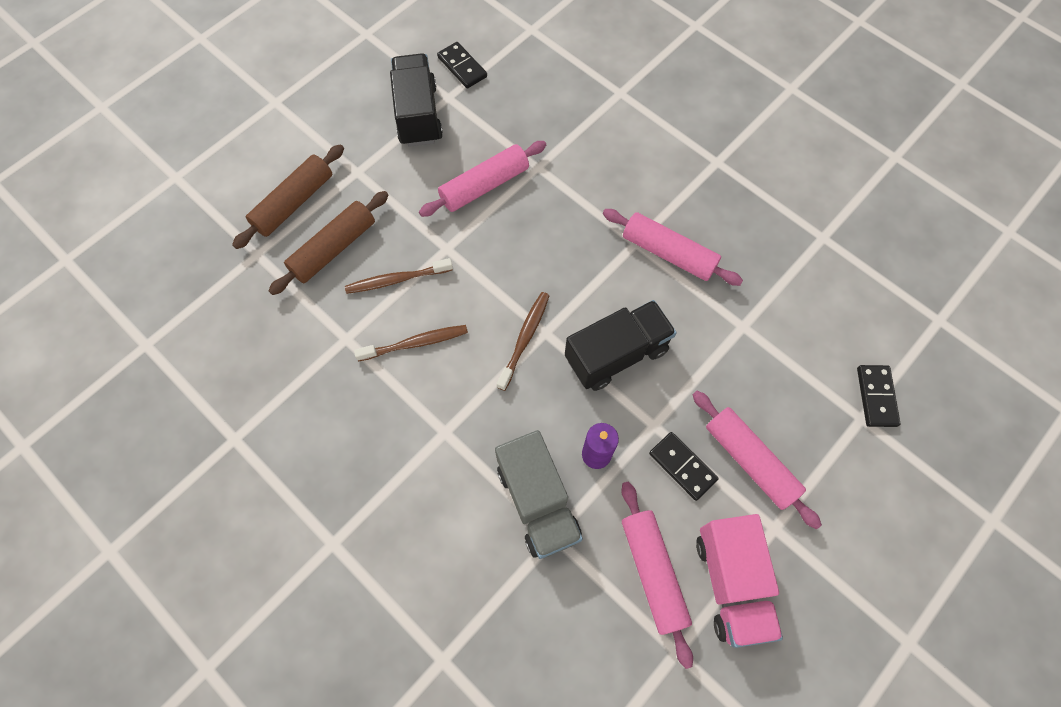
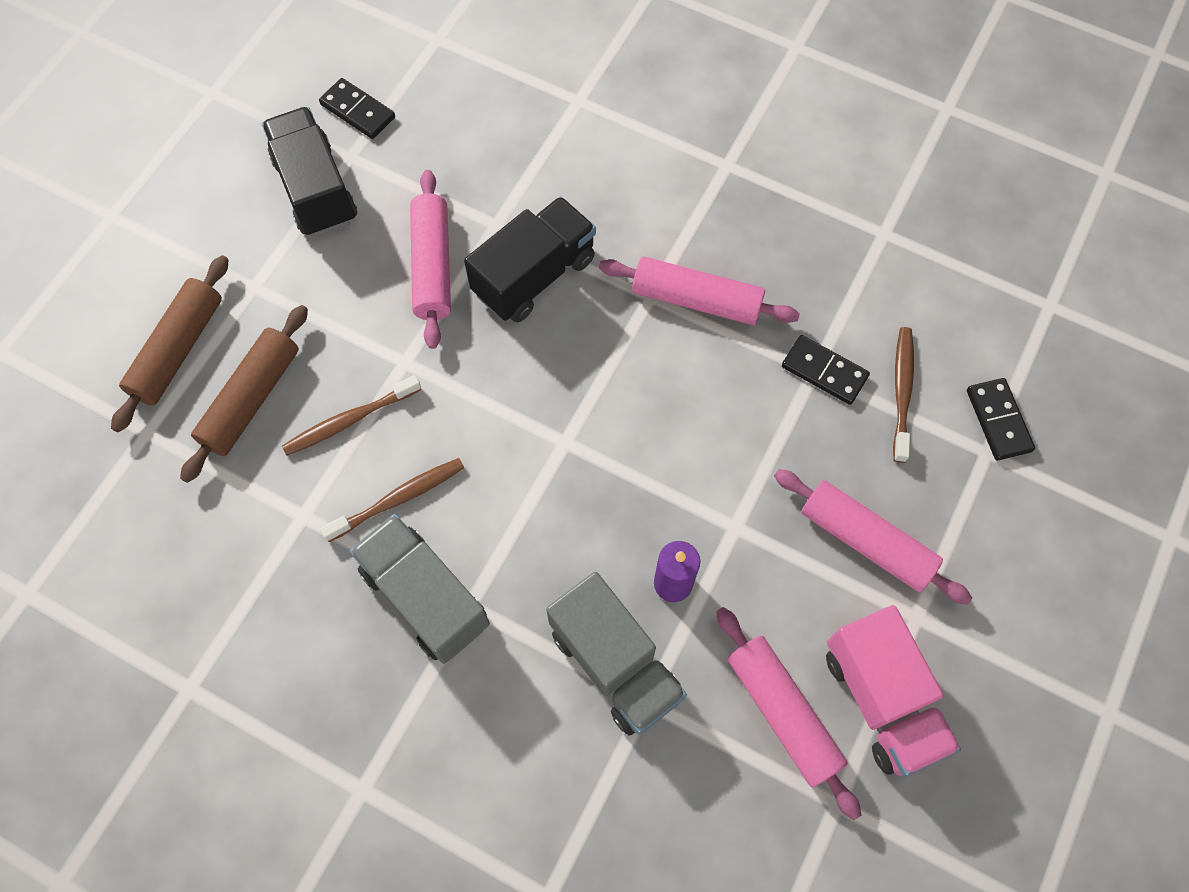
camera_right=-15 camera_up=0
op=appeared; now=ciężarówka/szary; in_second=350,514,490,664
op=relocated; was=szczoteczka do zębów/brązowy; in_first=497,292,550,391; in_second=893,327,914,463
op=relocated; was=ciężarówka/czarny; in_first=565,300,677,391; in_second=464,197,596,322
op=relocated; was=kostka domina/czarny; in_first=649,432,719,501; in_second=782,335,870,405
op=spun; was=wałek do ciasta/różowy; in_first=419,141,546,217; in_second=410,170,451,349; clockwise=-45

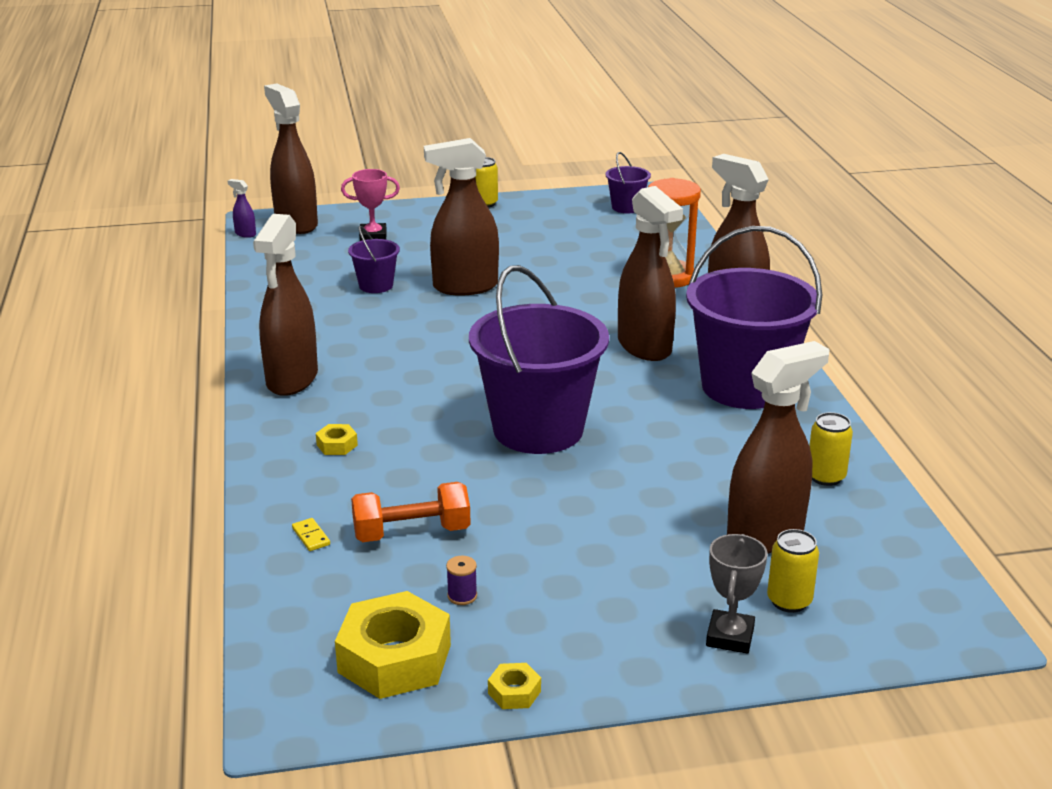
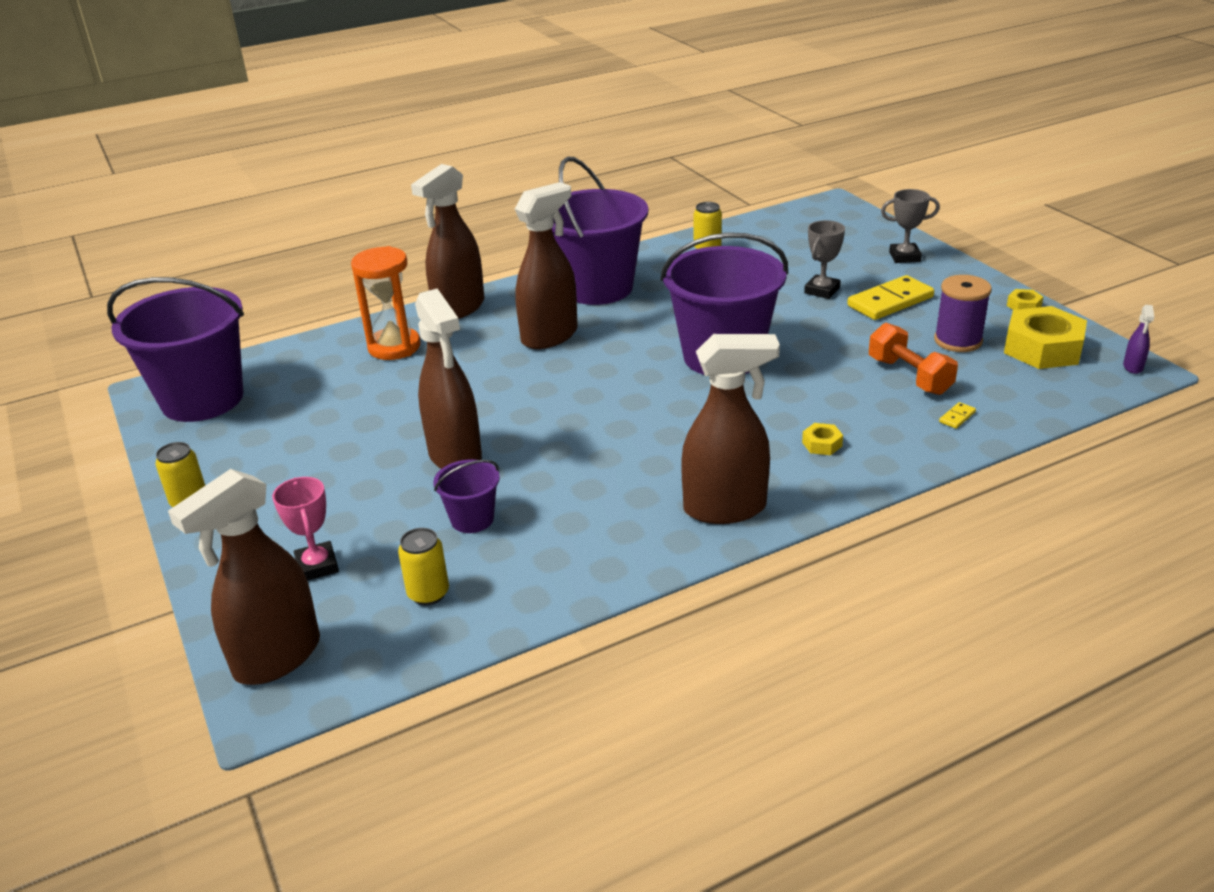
camera_right=-105 camera_up=5
op=missing; was=spryskiwacz/brązowy; in_first=727,341,829,554
op=appeared; now=puchar/szary; in_second=804,220,845,299
op=appeared; now=kostka domina/żółty; in_second=847,275,934,320
op=relocated; was=spryskiwacz/fioletowy; in_first=228,179,256,238; in_second=1123,305,1154,374
op=relocated; was=puszka/żółty; in_first=767,529,819,613; in_second=398,528,449,605
op=size; was=szpulka/fioletowy; in_first=446,556,477,605; in_second=934,275,992,352; ratio=2.17
op=size; was=wiadro/fioletowy; in_first=605,152,651,213; in_second=107,277,244,422; ratio=2.21

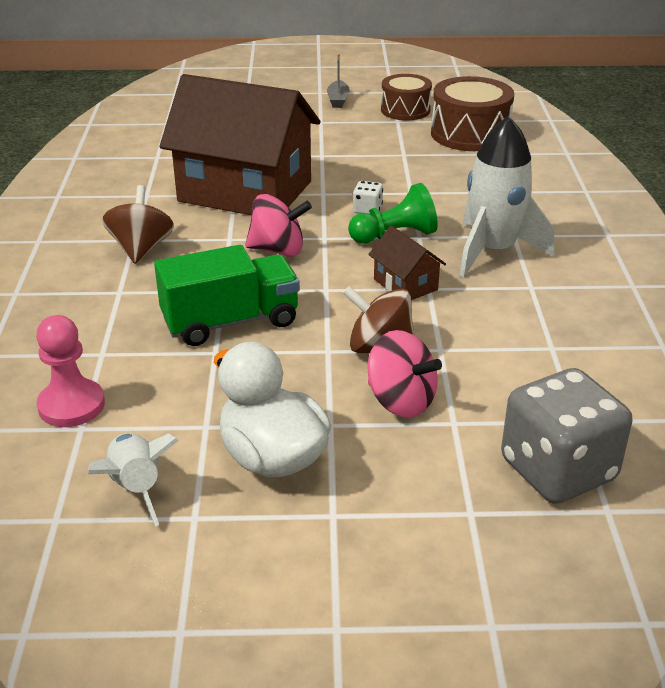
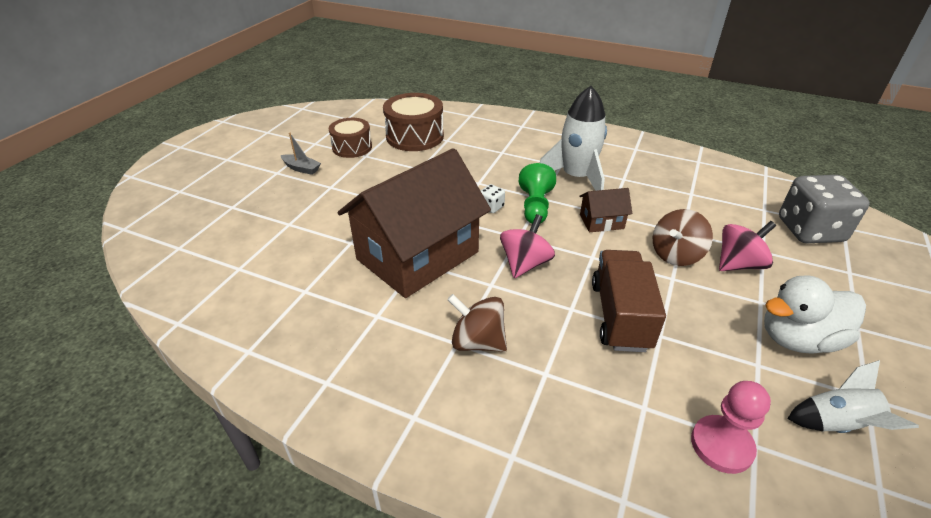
camera_right=-65 camera_up=5
op=colour; was=ciężarówka/zielony; now=ciężarówka/brązowy; in_first=154,245,300,346; in_second=592,250,666,352

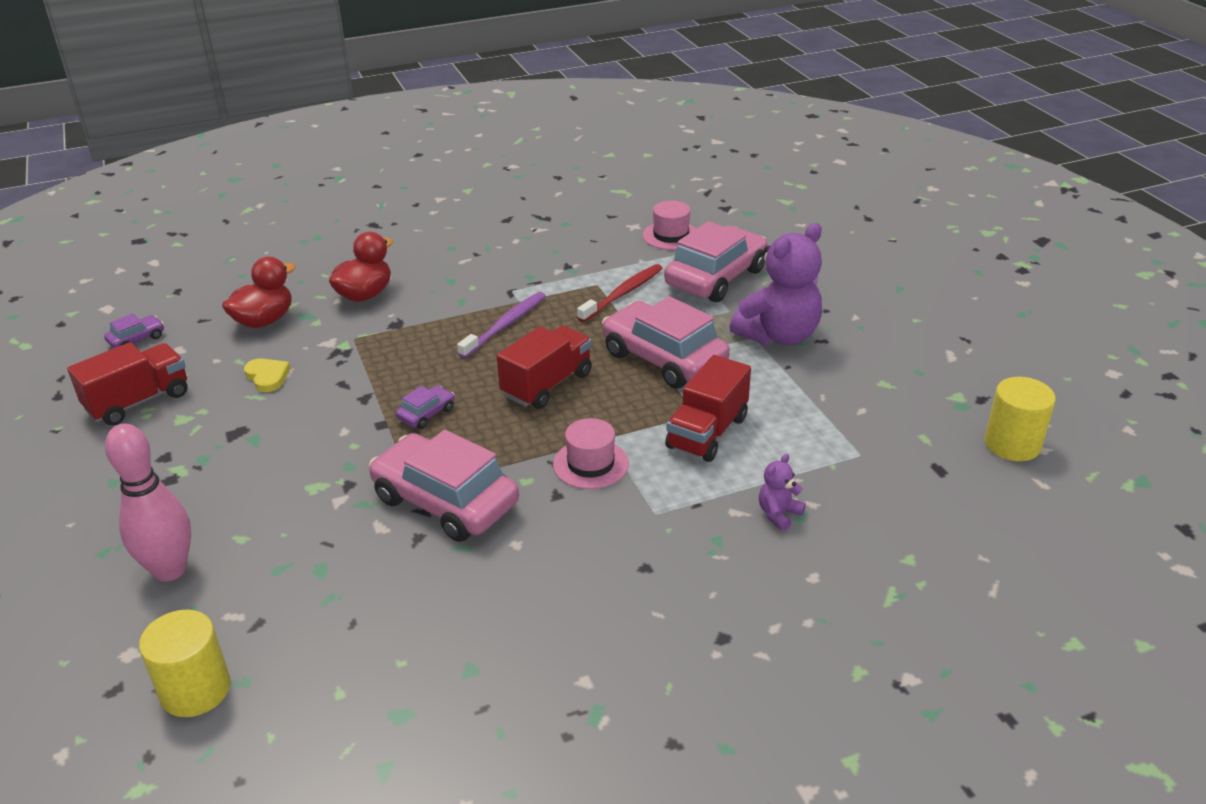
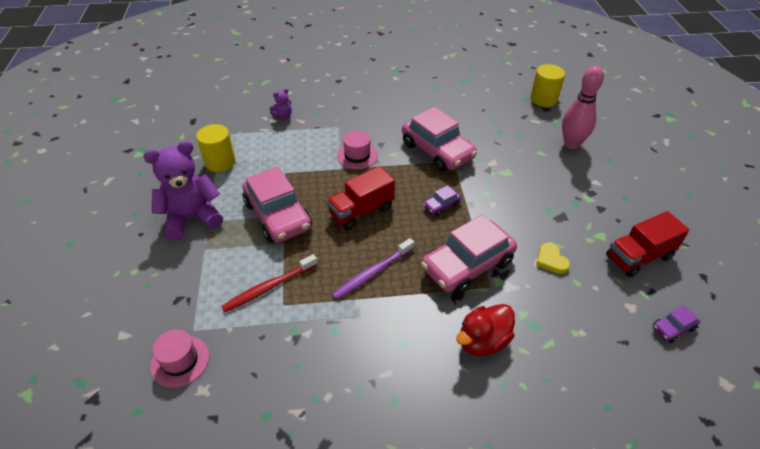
camera_right=-165 camera_up=10
op=missing; was=kaczka/czerwony; in_first=222,257,296,328
op=missing; was=ciężarówka/czerwony; in_first=665,355,751,462
op=relocated; was=samochód/różowy; in_first=664,221,767,302; in_second=421,214,517,296
op=relocated; was=walec/żółty; in_first=984,377,1056,461; in_second=196,124,236,172

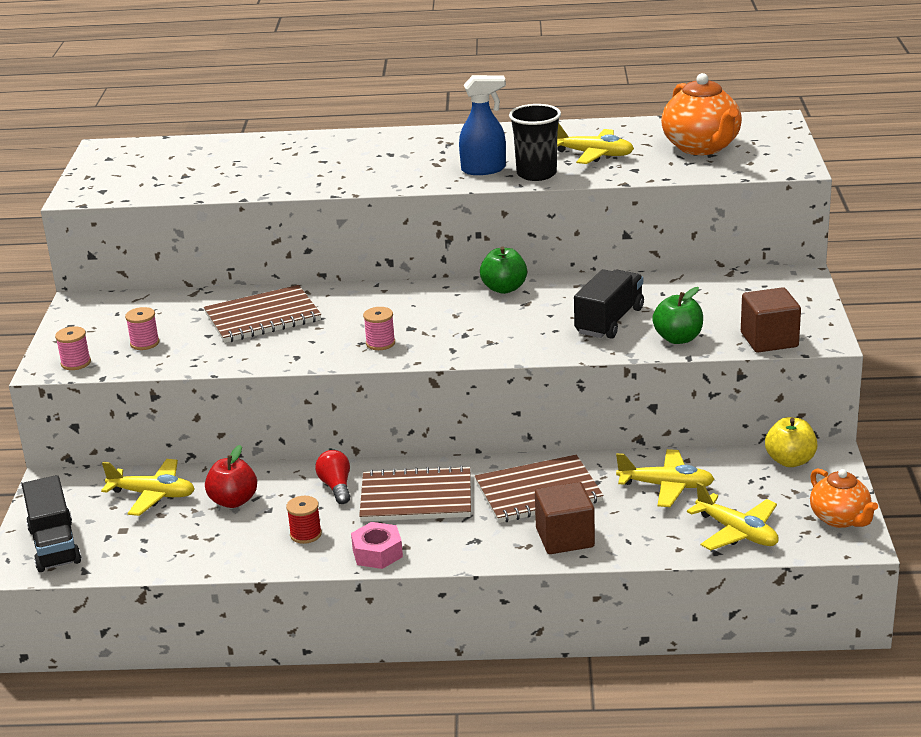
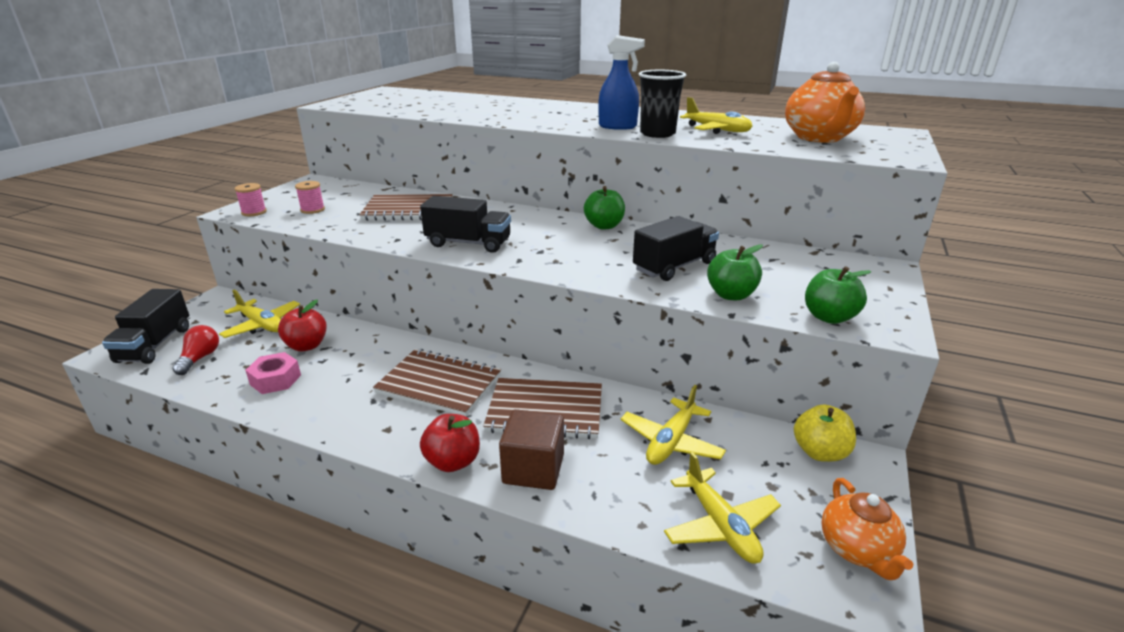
camera_right=20 camera_up=0
op=missing; was=szpulka/czerwony; in_first=286,496,322,544
op=appeared; now=jabłko/czerwony; in_second=420,414,480,472
op=relocated; was=żarówka/czerwony; in_first=315,450,350,504; in_second=172,325,219,375
op=relocated; was=nakrętka/różowy; in_first=351,522,403,569; in_second=245,352,301,394
op=exchanged; was=szpulka/różowy; now=ciężarówka/czarny; in_first=363,307,395,350; in_second=420,196,511,253
op=exchanged; was=sześcian/brązowy; now=jabłko/zielony; in_first=741,287,801,353; in_second=805,266,871,324
op=spun; was=samolot/żółty; in_first=616,449,715,507; in_second=621,385,726,465; clockwise=90

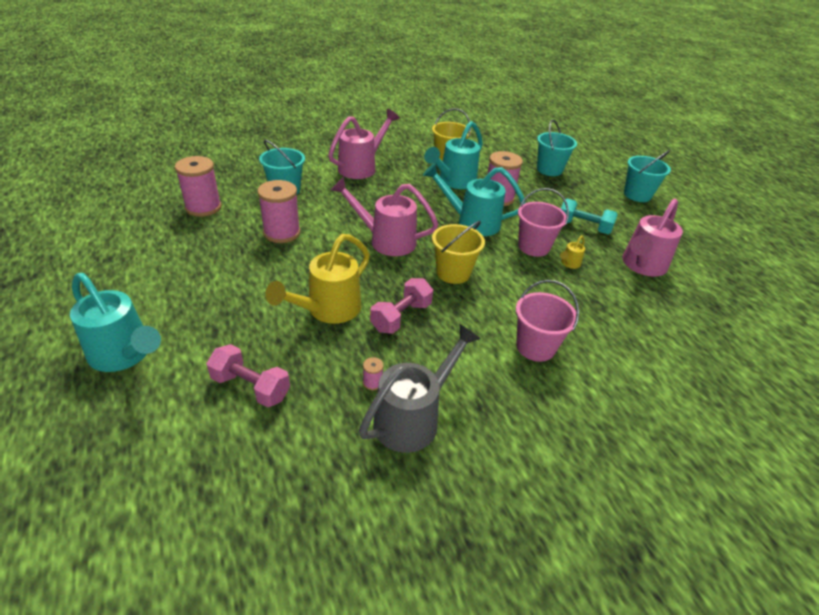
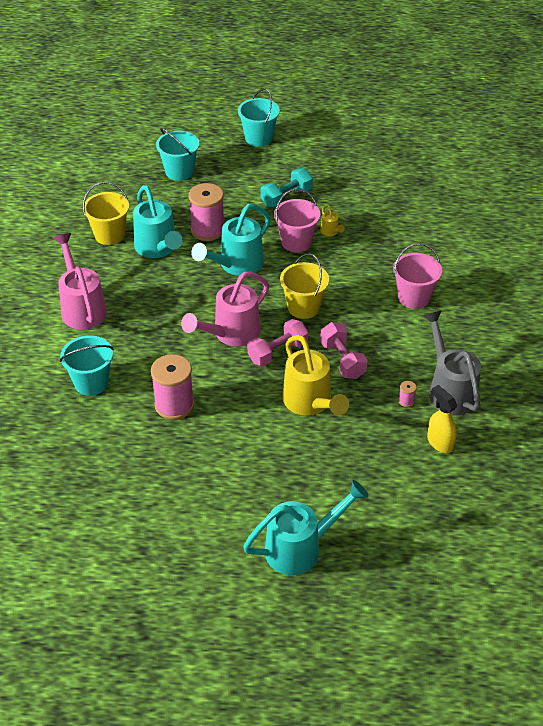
camera_right=-60 camera_up=5
op=missing; was=szpulka/różowy; in_first=175,156,221,217
op=missing; was=konewka/różowy; in_first=622,198,683,277
op=appeared; now=spryskiwacz/żółty; in_second=427,385,457,453
op=relocated; was=hantel/różowy; in_first=206,344,290,408; in_second=247,319,308,366

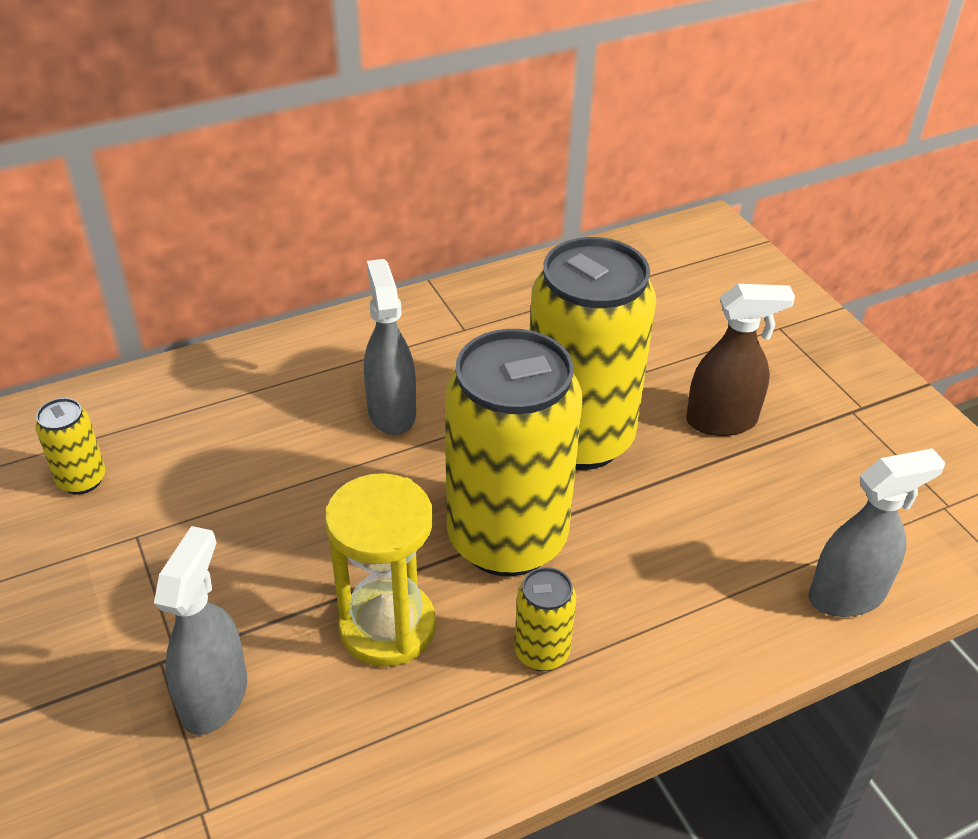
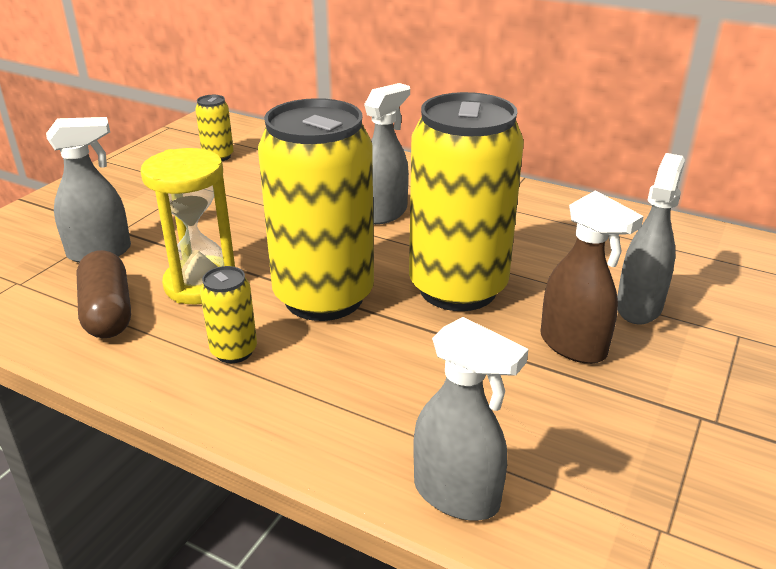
camera_right=55 camera_up=-10
op=appeared; now=kapsułka/brązowy; in_second=76,250,131,338
op=appeared; now=spryskiwacz/szary; in_second=617,153,685,325

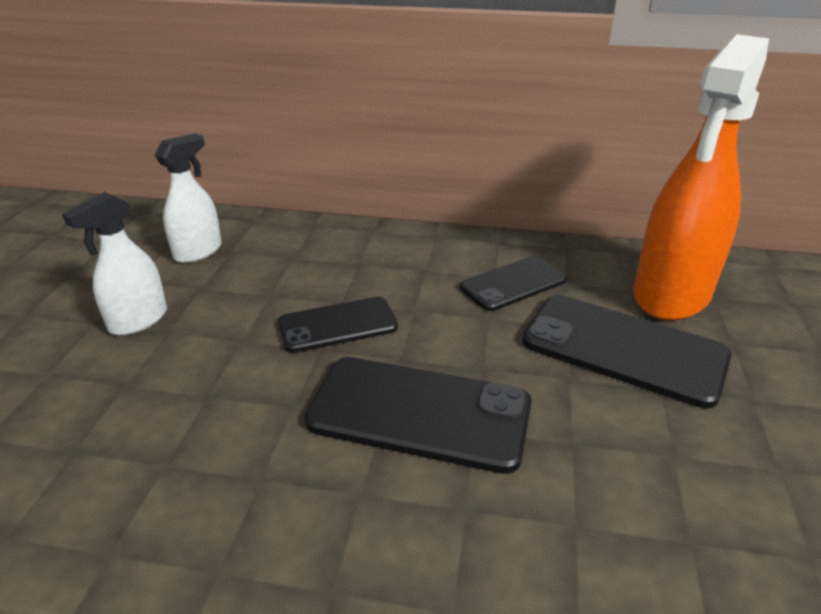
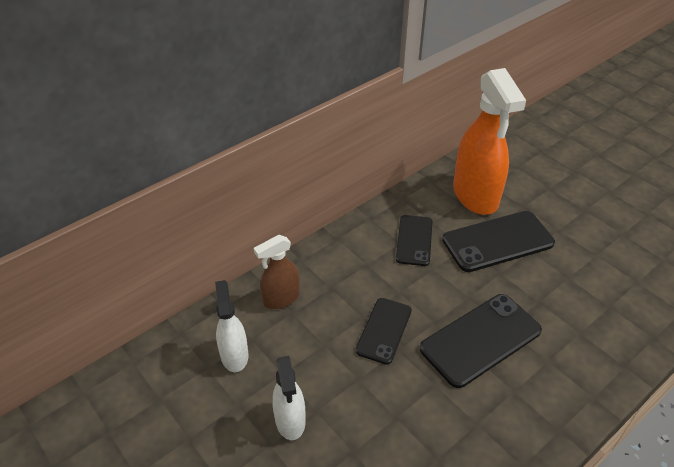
camera_right=-50 camera_up=10
op=appeared; now=spryskiwacz/brązowy; in_second=254,235,300,309

